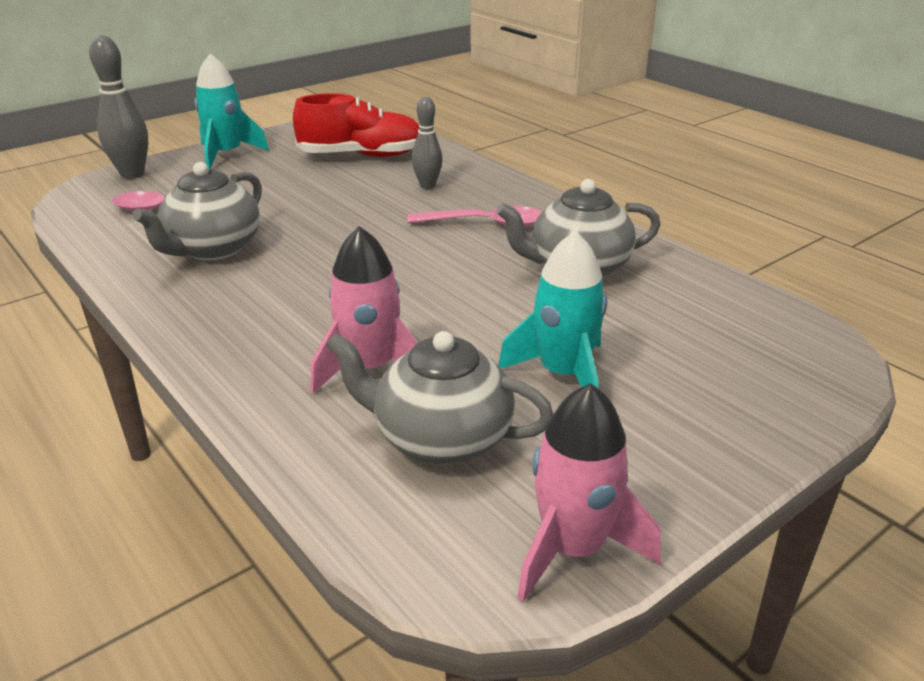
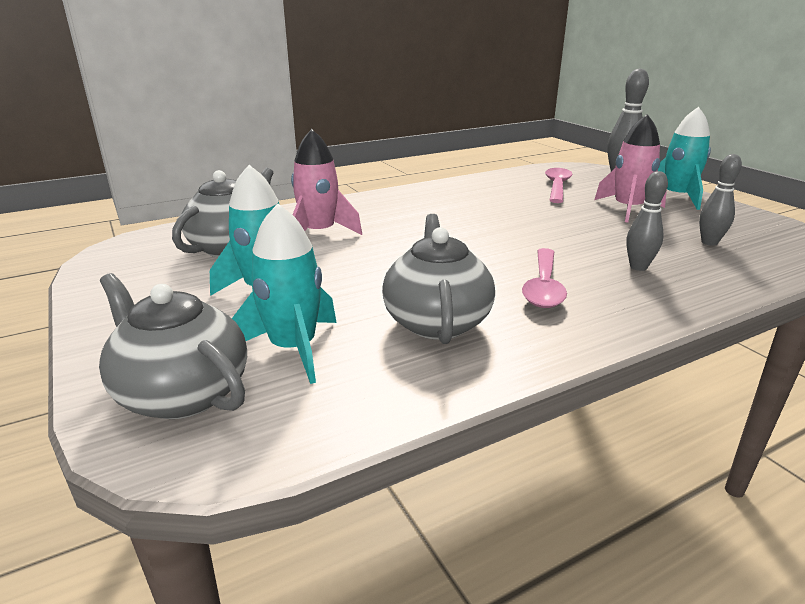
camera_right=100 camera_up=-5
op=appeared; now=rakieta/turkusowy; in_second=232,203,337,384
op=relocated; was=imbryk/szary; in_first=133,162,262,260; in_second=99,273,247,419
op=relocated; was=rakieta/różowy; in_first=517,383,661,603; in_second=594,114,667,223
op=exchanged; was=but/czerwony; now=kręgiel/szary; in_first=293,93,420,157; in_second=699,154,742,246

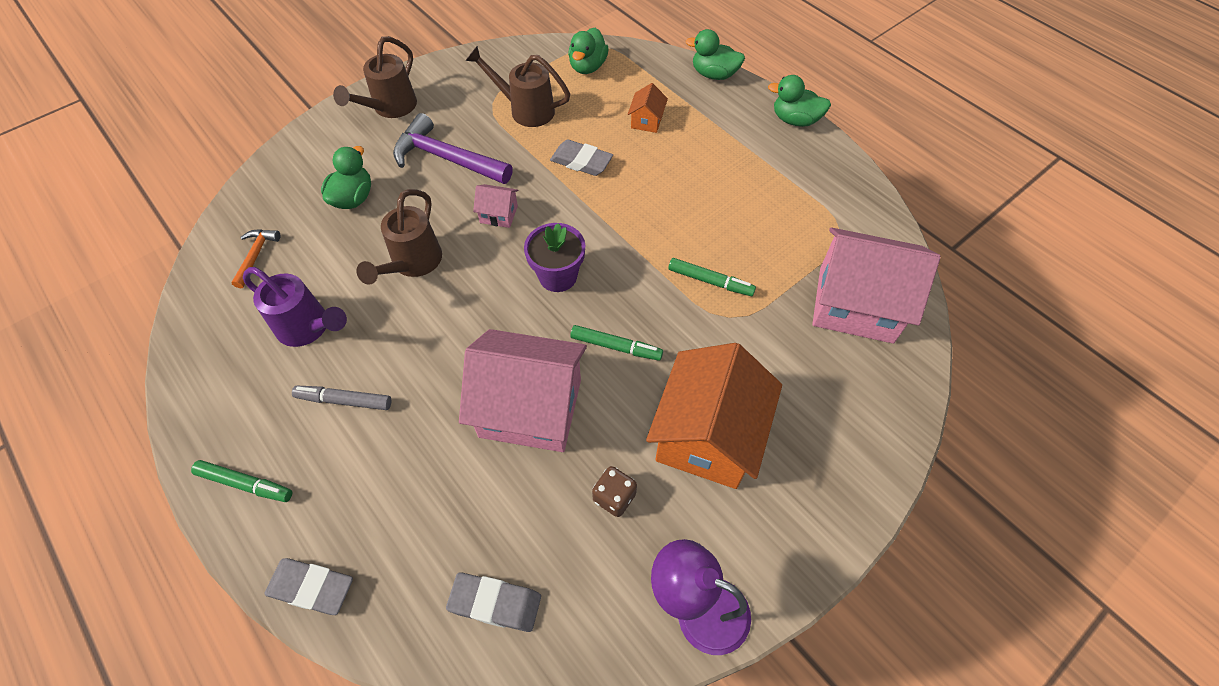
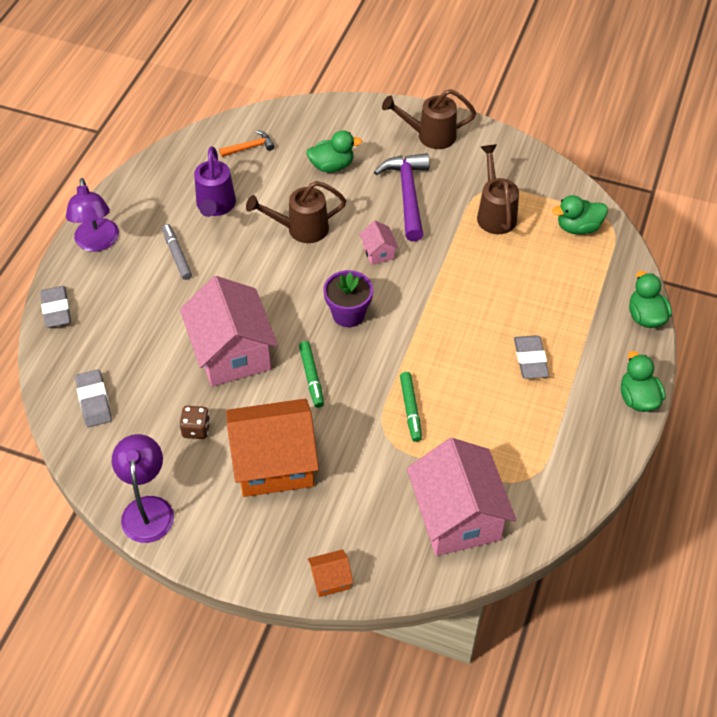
camera_right=60 camera_up=-5
op=relocated; was=gumka do mazania/szary; in_first=550,140,613,176; in_second=514,335,549,379
op=relocated; was=domek/pomarańczowy; in_first=628,83,668,133; in_second=308,549,353,597
op=exchanged; was=flamaster/zielony; now=lampka/fioletowy; in_first=191,460,292,502; in_second=66,178,119,252

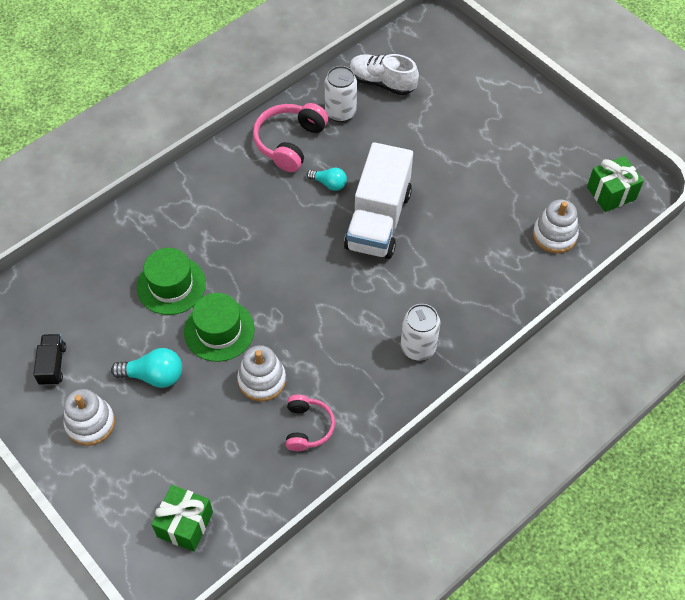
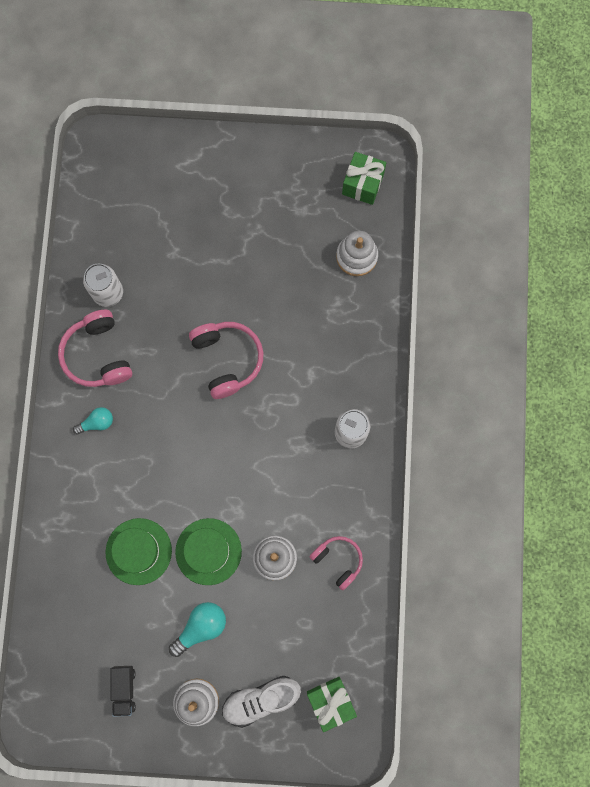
camera_right=-45 camera_up=20
op=relocated; was=żarówka/turkusowy; in_first=307,168,347,191; in_second=73,407,113,435
op=relocated; was=but/biały; in_first=349,54,419,95; in_second=222,676,301,728
op=exchanged; was=ciężarówka/biały; now=słuchawki/różowy; in_first=344,142,413,259; in_second=189,322,263,399
op=spun; was=ciężarówka/czarny; in_first=33,334,66,386; in_second=110,666,136,717; clockwise=-135

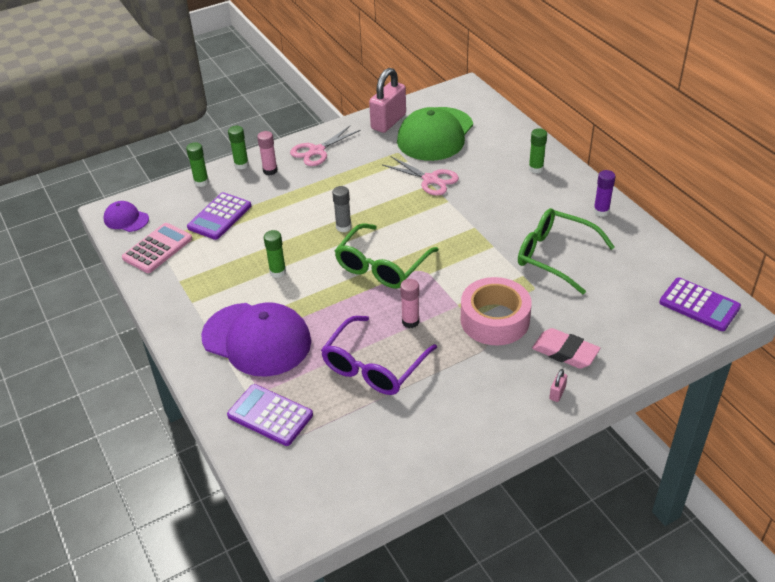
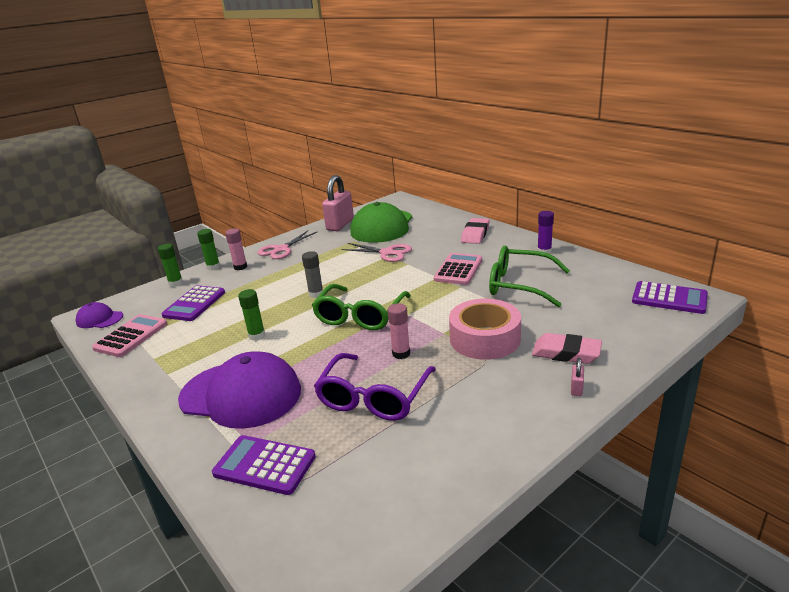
camera_right=-10 camera_up=-15
op=appeared; now=kalkulator/różowy; in_second=434,253,482,285
op=exchanged; was=klej w sztyfcie/zielony; now=gumka do mazania/różowy; in_first=529,128,547,173; in_second=461,218,490,244

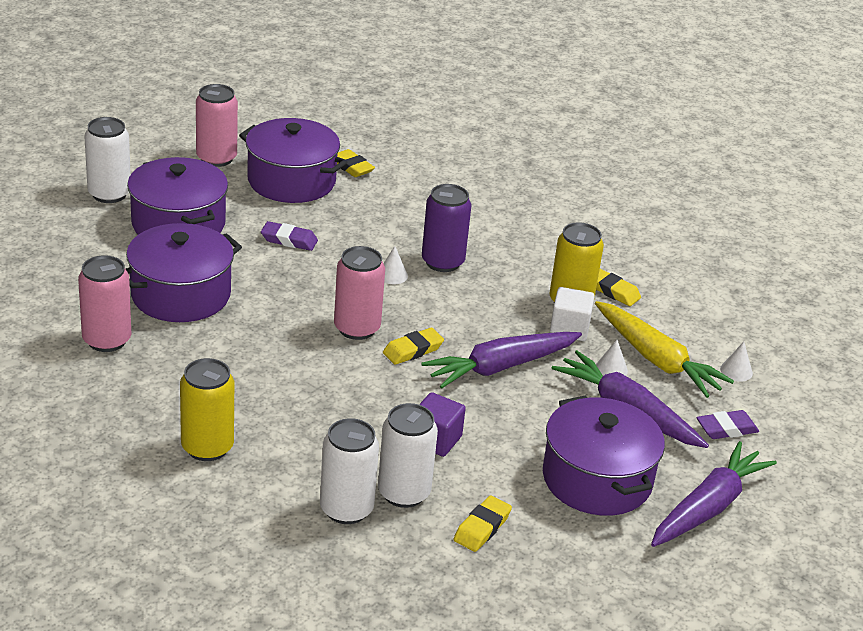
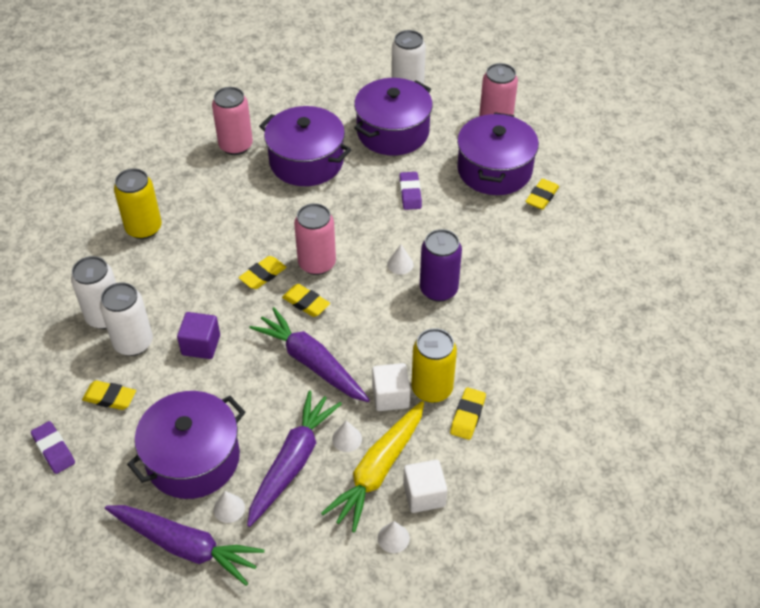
camera_right=75 camera_up=15
op=appeared; now=stożek/biały; in_second=213,491,245,523
op=appeared; now=gumka do mazania/żółty; in_second=239,256,287,289
op=appeared; now=sześcian/biały; in_second=403,460,447,513
op=relocated; was=gumka do mazania/fioletowy; in_first=697,410,759,439; in_second=31,421,75,474

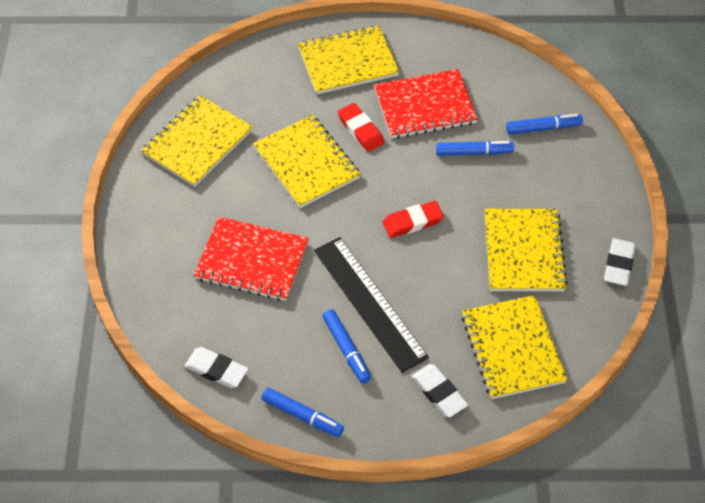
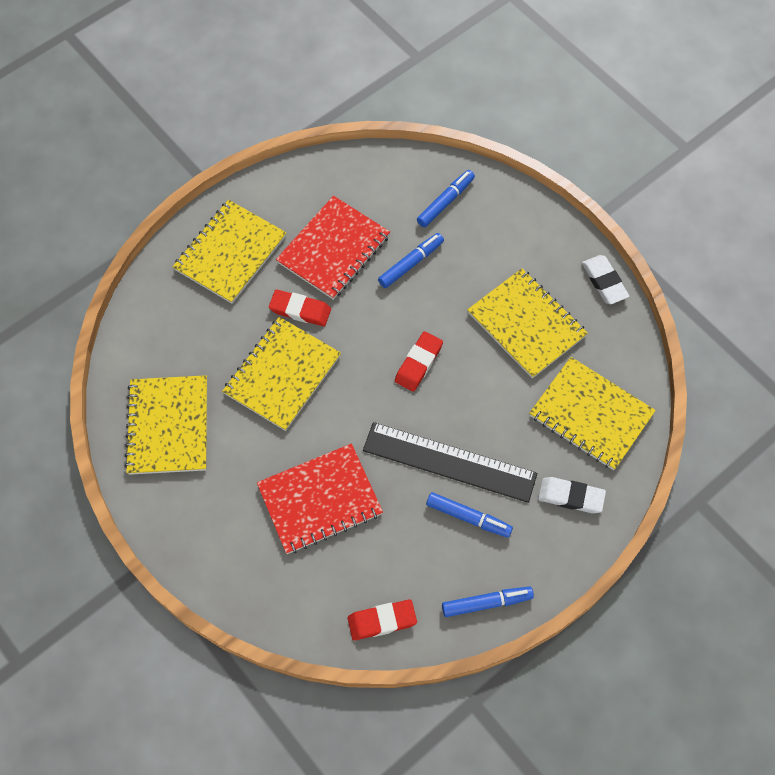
camera_right=-40 camera_up=10
op=colour; was=gumka do mazania/biały; now=gumka do mazania/czerwony; in_first=184,347,248,388; in_second=348,599,417,641
op=spun; was=zeszyt/żółty; in_first=253,115,360,208; in_second=222,317,341,431; clockwise=-75

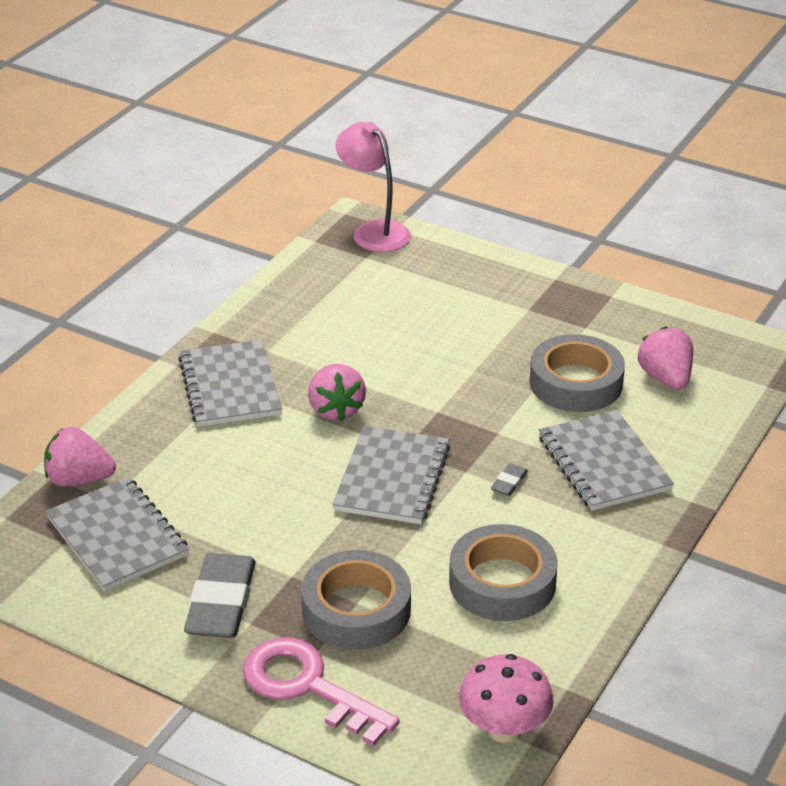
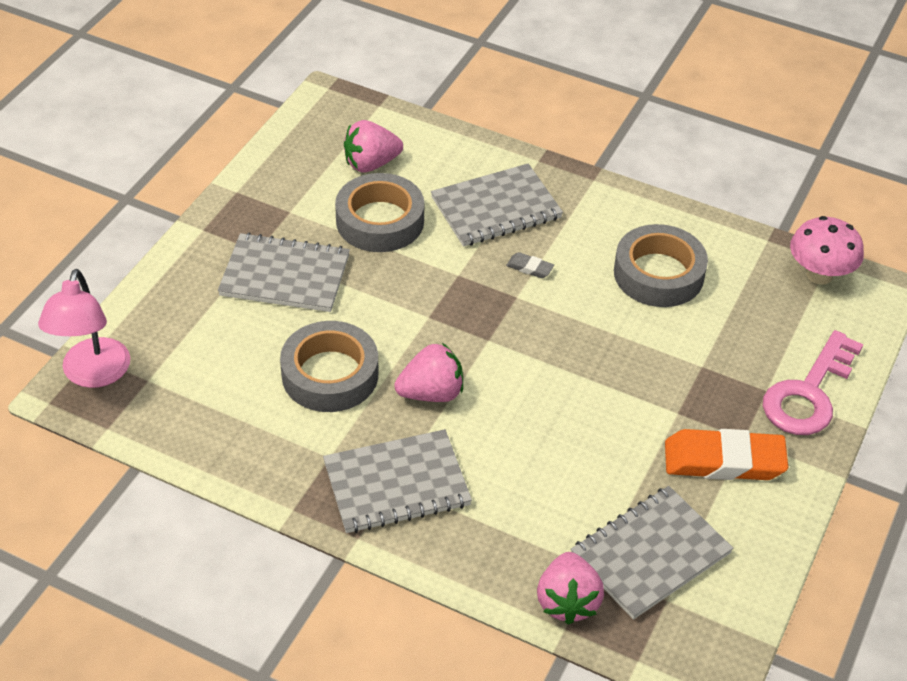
camera_right=-95 camera_up=10
op=relocated; was=taśma klejąca/szary; in_first=301,550,411,650; in_second=280,321,378,412
op=relocated; was=zeszyt/szary; in_first=332,426,450,524; in_second=218,232,350,312
op=colour; was=gumka do mazania/szary; now=gumka do mazania/pomarańczowy; in_first=184,553,256,638; in_second=665,429,788,480
op=spun; was=lampka/różowy; in_first=335,122,411,252; in_second=38,269,130,388; clockwise=-45

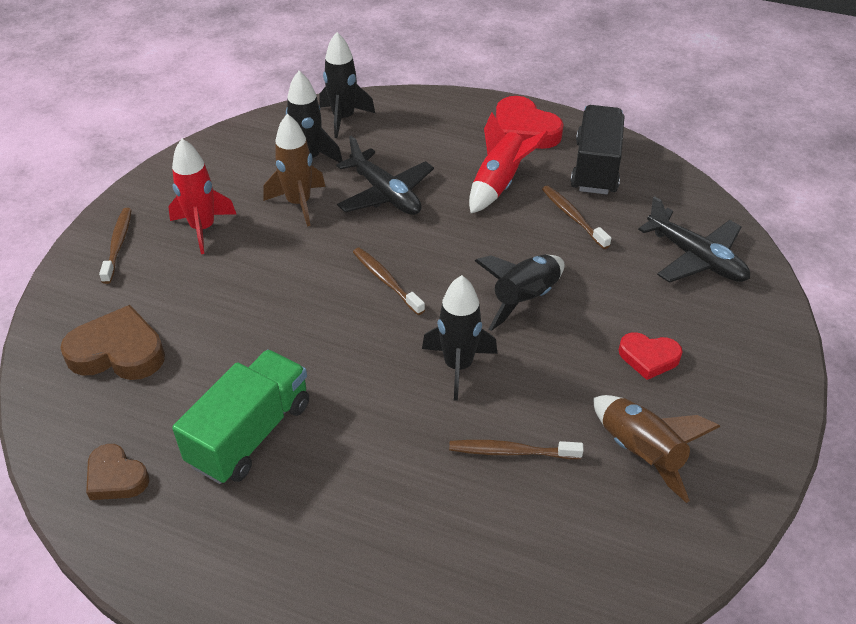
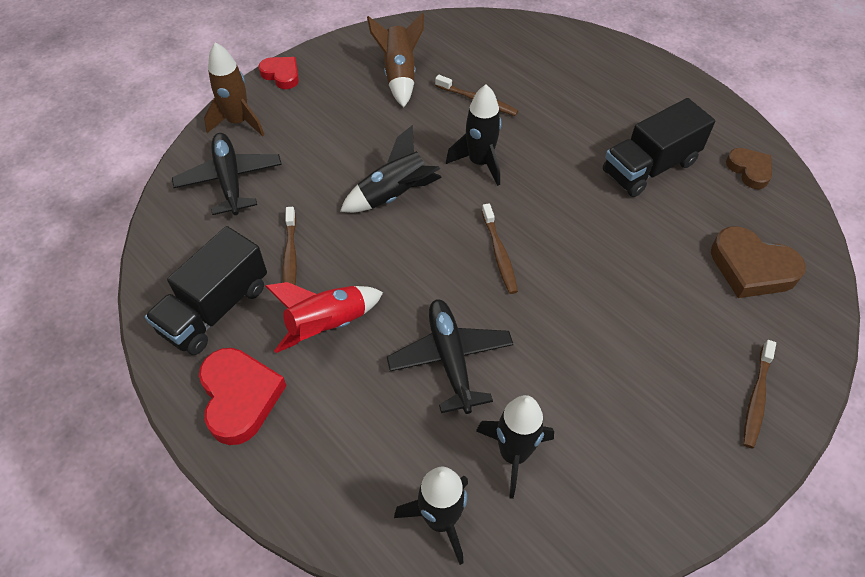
camera_right=-155 camera_up=10
op=missing; was=rakieta/czerwony; in_first=168,139,237,254
op=relocated; was=rakieta/brązowy; in_first=264,114,326,227; in_second=204,42,265,136
op=relocated; was=serce/czerwony; in_first=619,332,682,380; in_second=259,57,299,89
op=colour; was=ciężarówka/zielony; now=ciężarówka/czarny; in_first=172,350,309,484; in_second=603,98,715,197

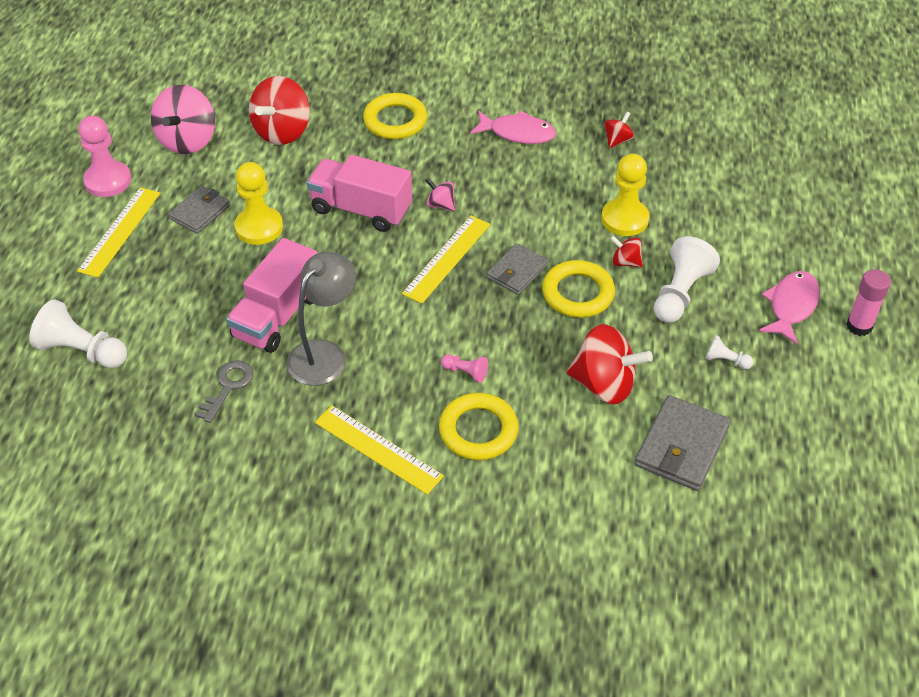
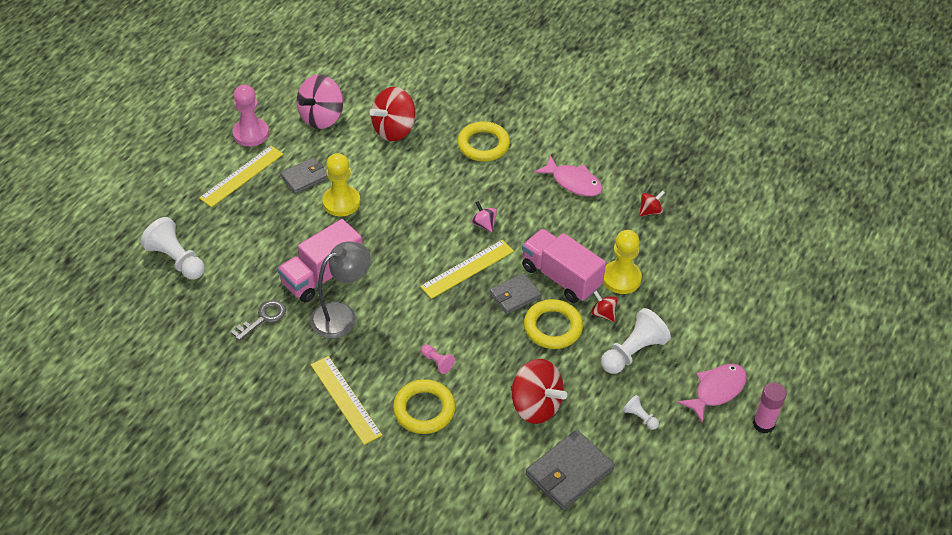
camera_right=20 camera_up=0
op=relocated; was=ciężarówka/różowy; in_first=307,154,412,232; in_second=522,229,606,303

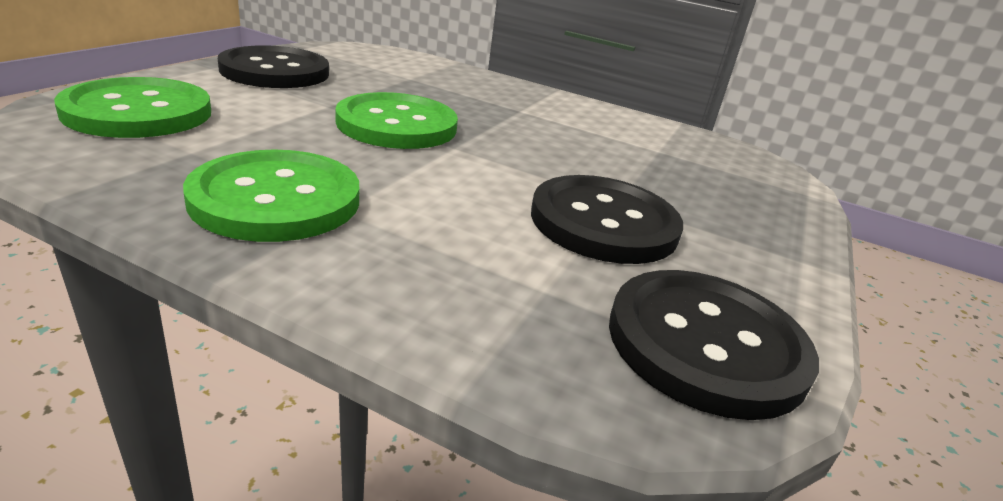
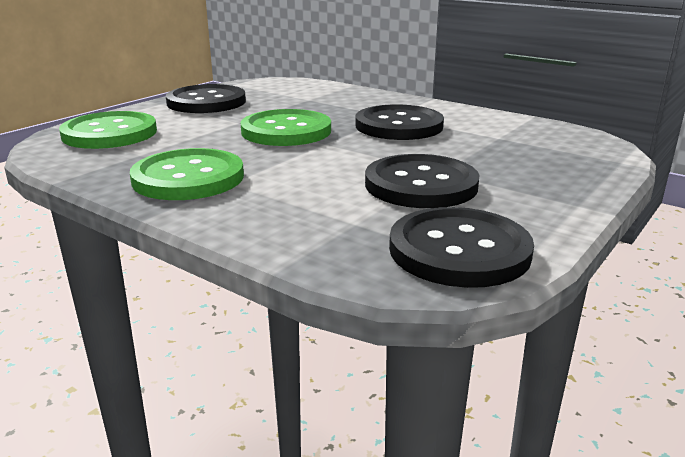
camera_right=15 camera_up=-5
op=appeared; now=guzik/czarny; in_second=355,104,444,140

